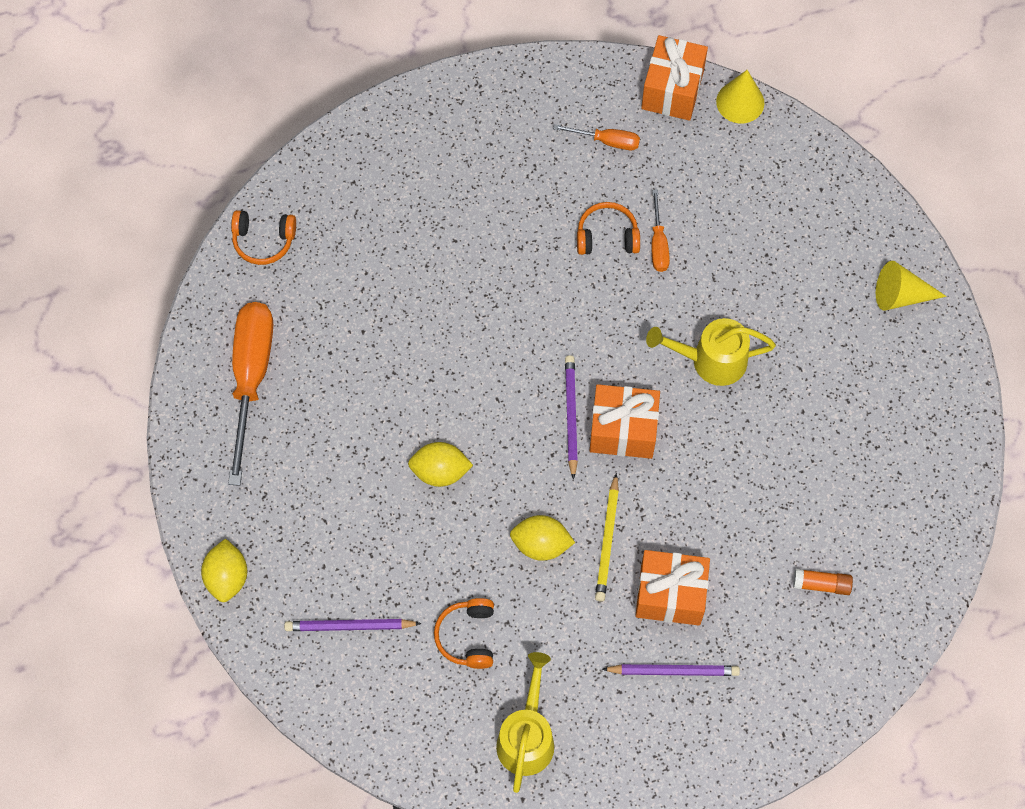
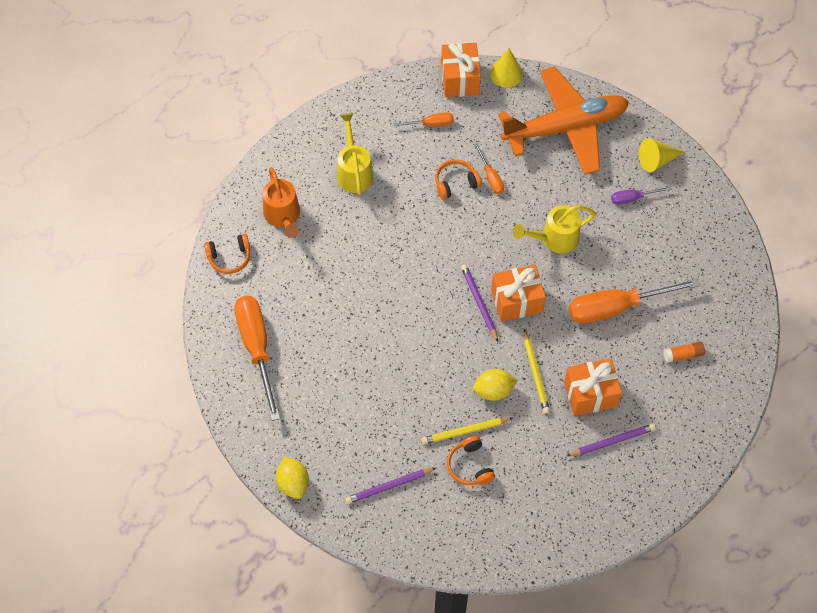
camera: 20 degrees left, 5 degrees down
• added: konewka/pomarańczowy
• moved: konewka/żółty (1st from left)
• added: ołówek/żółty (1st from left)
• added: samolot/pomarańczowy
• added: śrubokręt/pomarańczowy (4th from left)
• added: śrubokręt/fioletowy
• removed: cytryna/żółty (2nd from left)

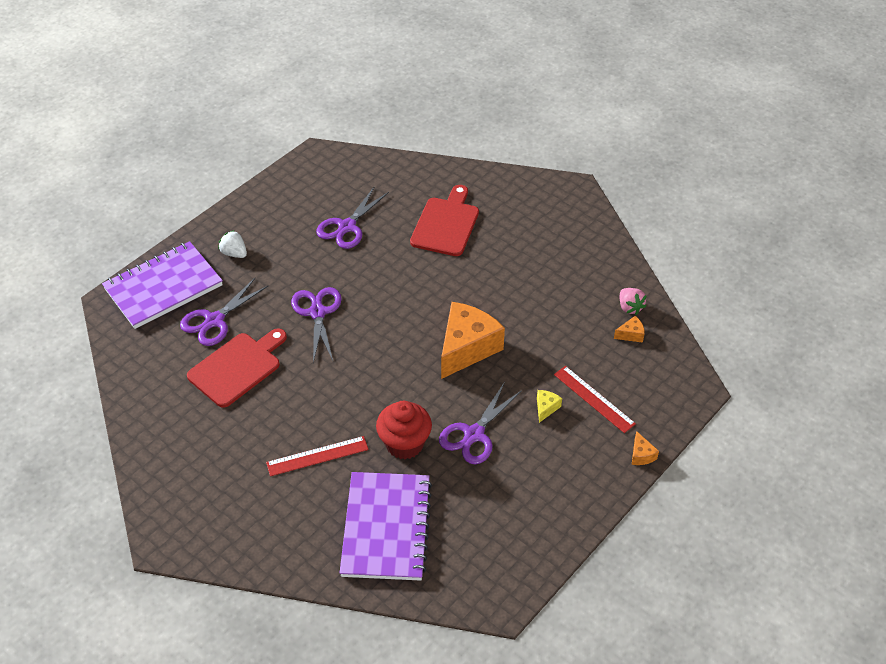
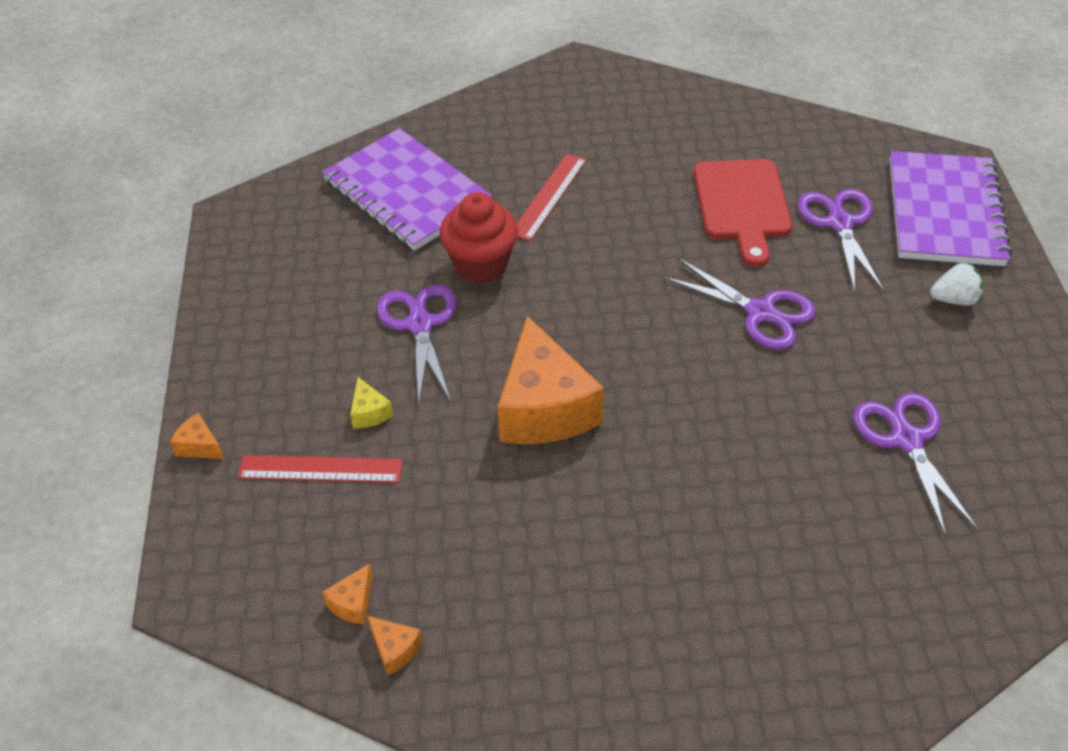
camera: 135 degrees right, 0 degrees up
• replaced: truskawka/różowy to ser/pomarańczowy (3rd from left)
• removed: deska do krojenia/czerwony (2nd from left)

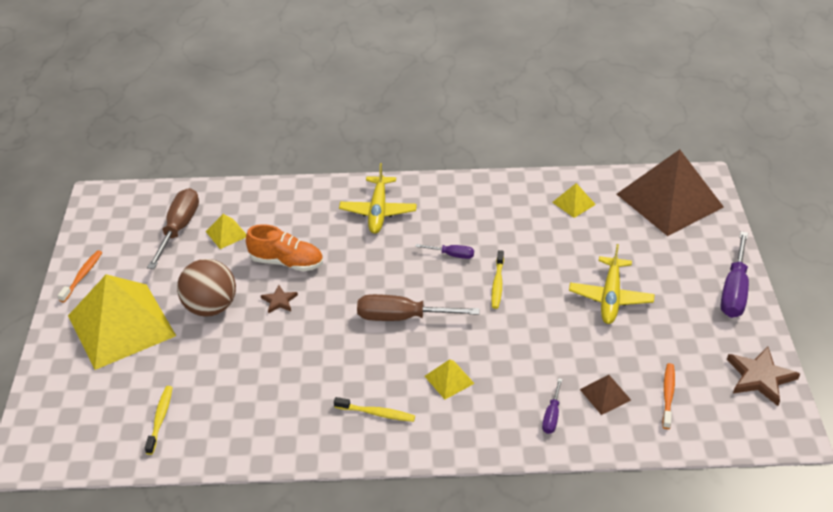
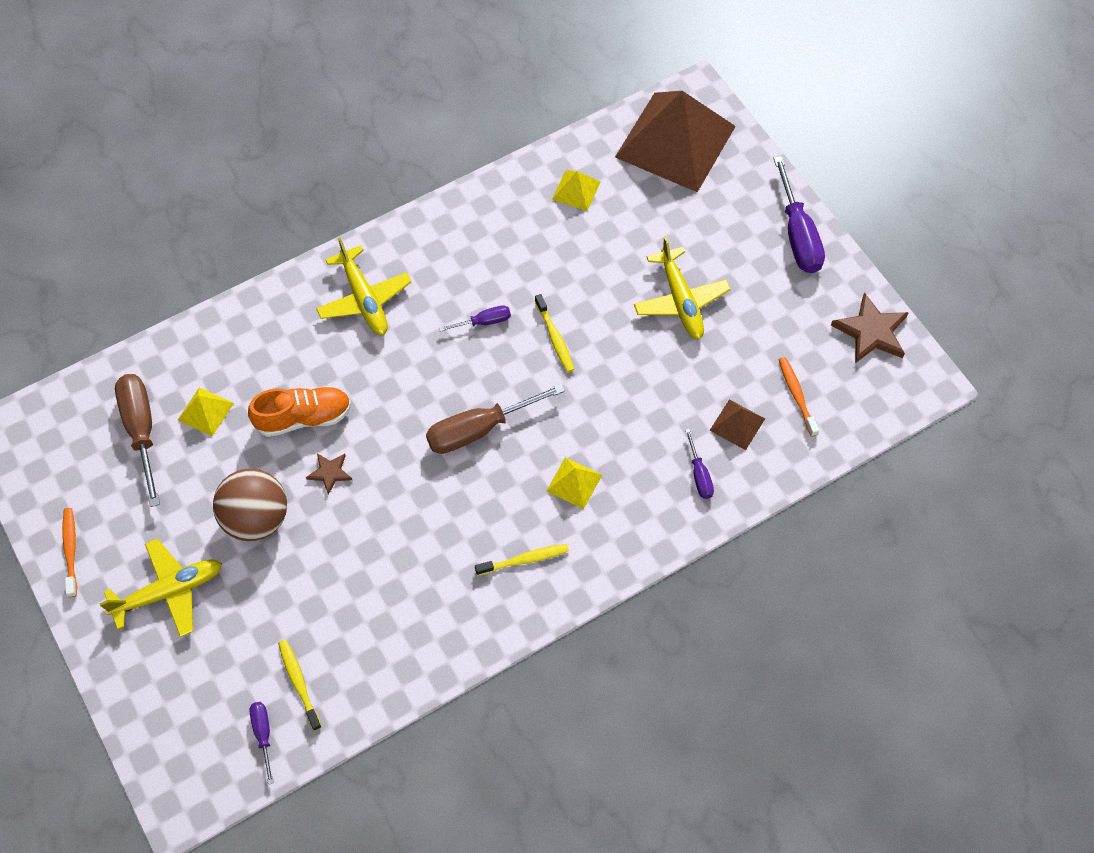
camera: 30 degrees left, 20 degrees up
• replaced: piramida/żółty (1st from left) to samolot/żółty (1st from left)
• added: śrubokręt/fioletowy (1st from left)

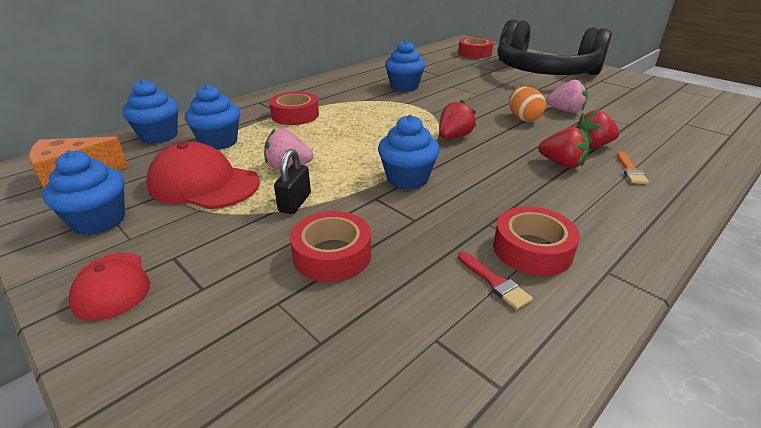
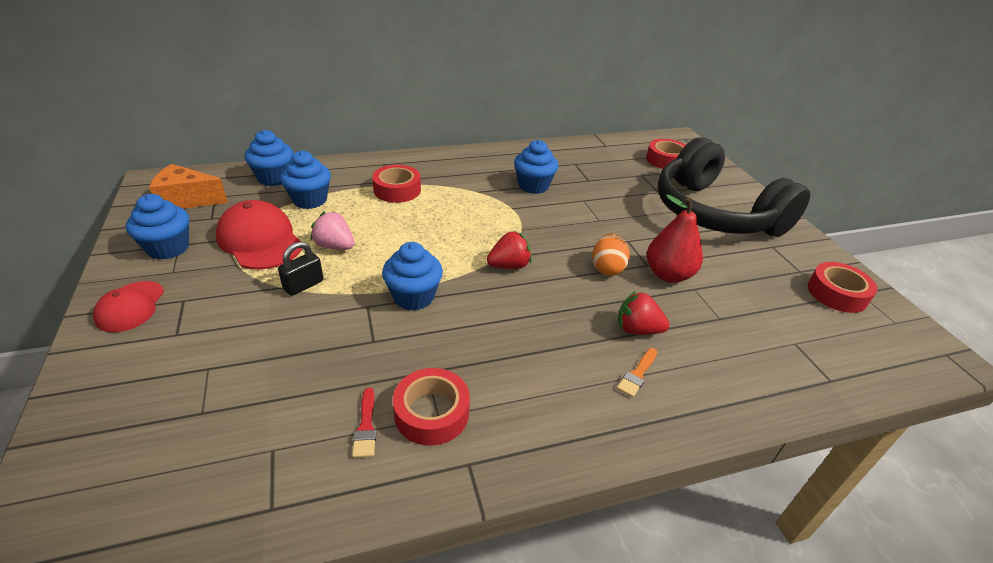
camera: 25 degrees right, 5 degrees up
• replaced: truskawka/różowy (2nd from left) to gruszka/czerwony
• moved: taśma klejąca/czerwony (2nd from left in the first image) to taśma klejąca/czerwony (4th from left)
• removed: truskawka/czerwony (2nd from left)

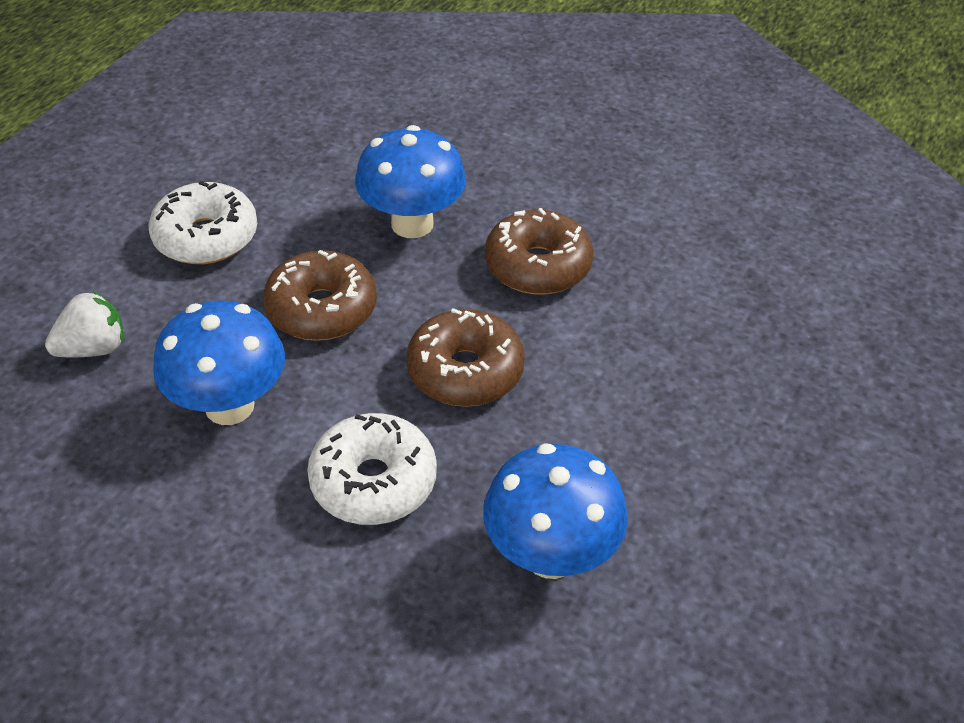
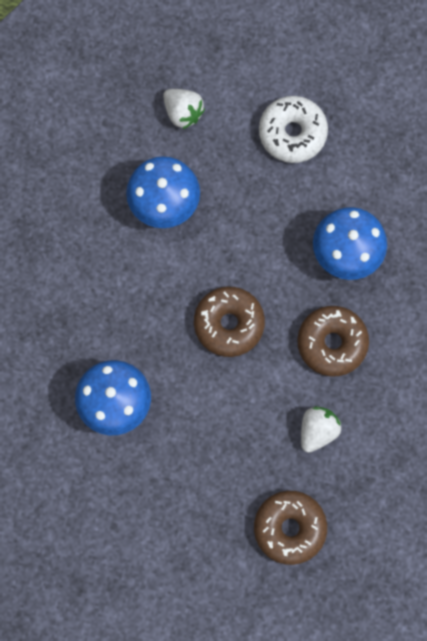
camera: 75 degrees right, 30 degrees up
• moved: donut/brązowy (1st from left in the first image) to donut/brązowy (2nd from left)
• added: truskawka/biały (2nd from left)
• removed: donut/biały (2nd from left)

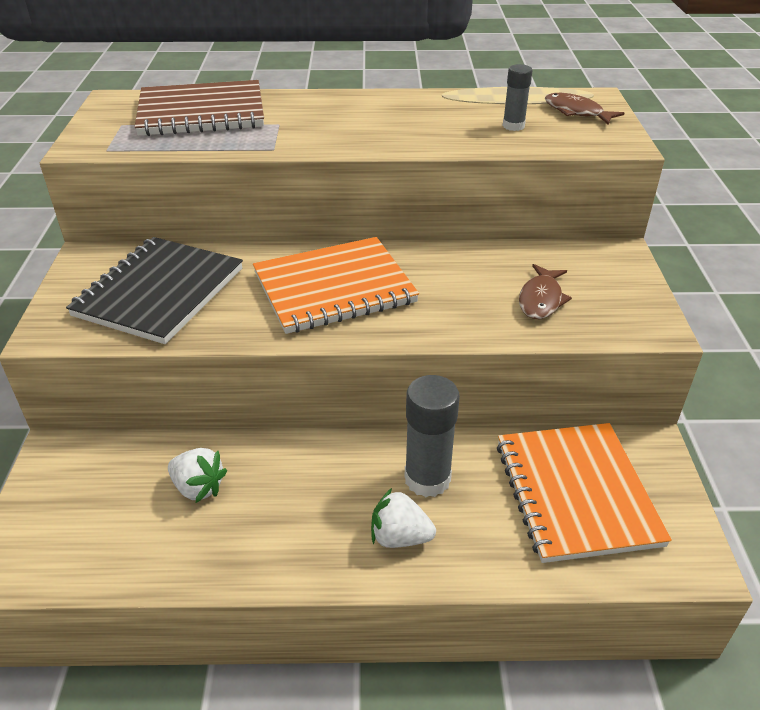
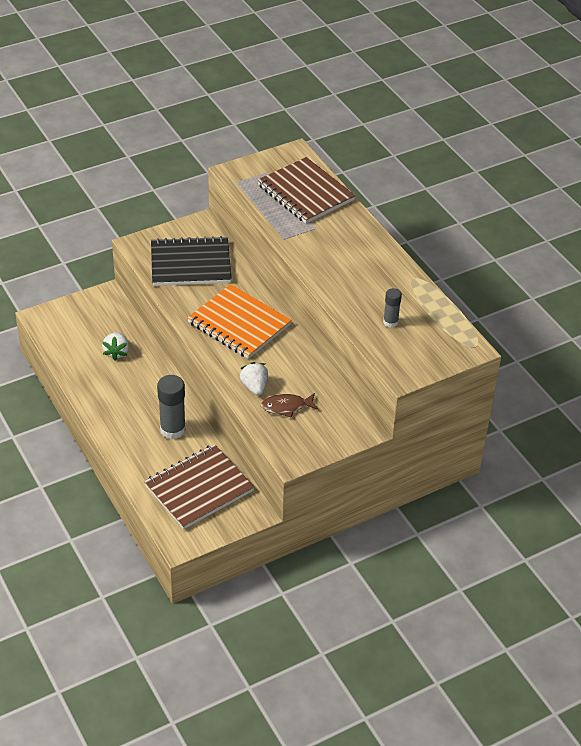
camera: 60 degrees right, 5 degrees up
• recoloured: zeszyt/pomarańczowy (2nd from left) to zeszyt/brązowy (1st from left)
• moved: truskawka/biały (2nd from left)
• removed: ryba/brązowy (2nd from left)

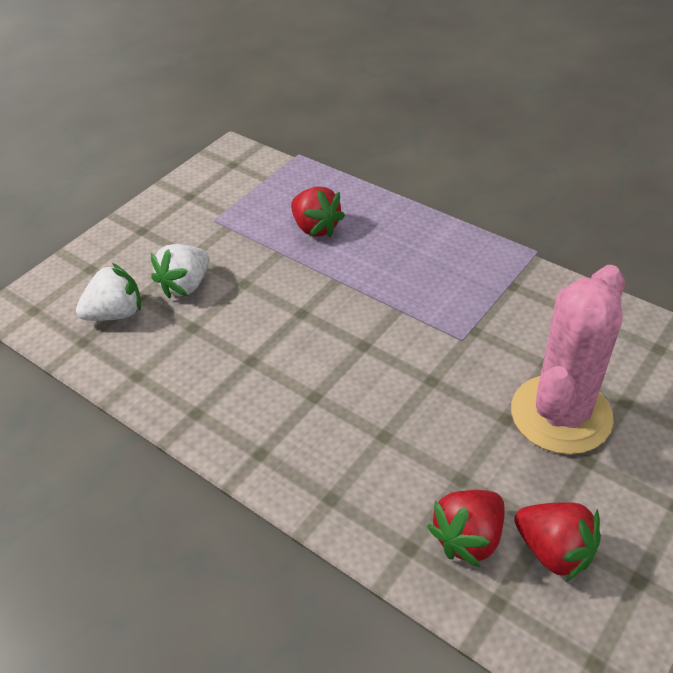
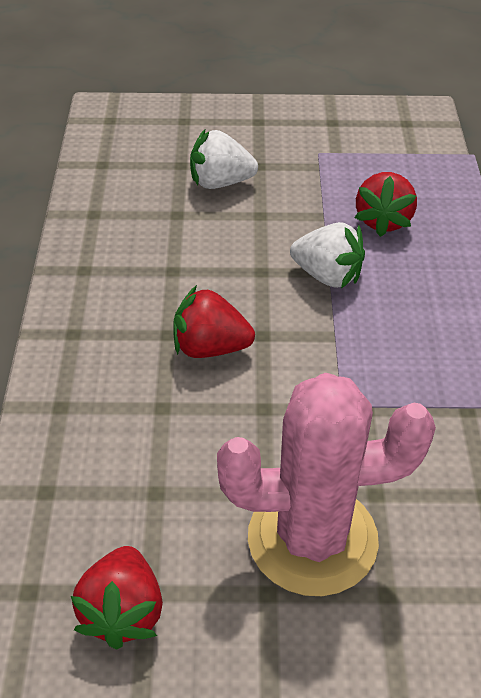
camera: 50 degrees right, 0 degrees up
• moved: truskawka/czerwony (2nd from left)
• moved: truskawka/biały (1st from left in the first image) to truskawka/biały (2nd from left)

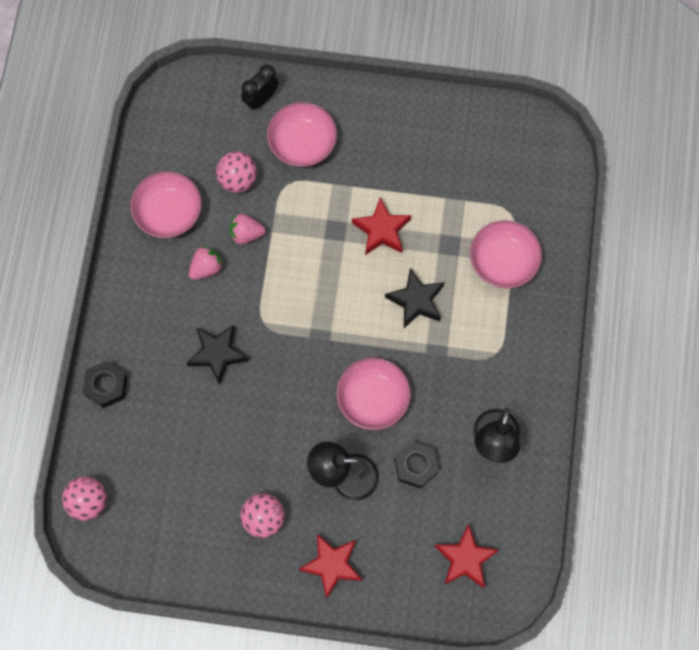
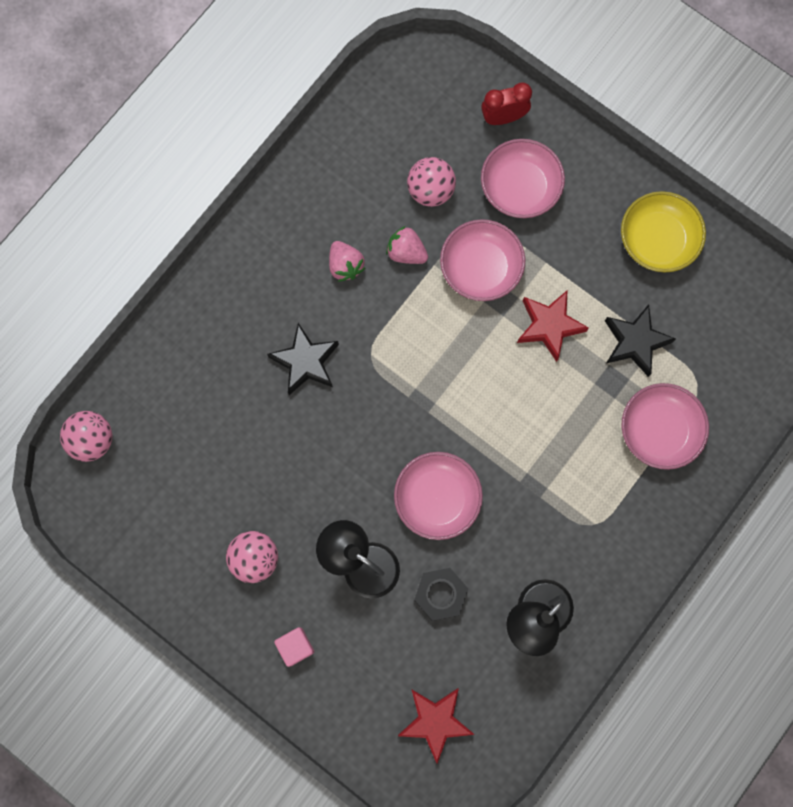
camera: 30 degrees right, 5 degrees up
• replaced: gwiazda/czerwony (1st from left) to sześcian/różowy
• turned: truskawka/różowy (1st from left) 75 degrees clockwise
• moved: miska/różowy (1st from left in the first image) to miska/różowy (2nd from left)
• recoloured: budzik/czarny to budzik/czerwony
• moved: gwiazda/czarny (2nd from left)
• added: miska/żółty
• removed: nakrętka/czarny (1st from left)

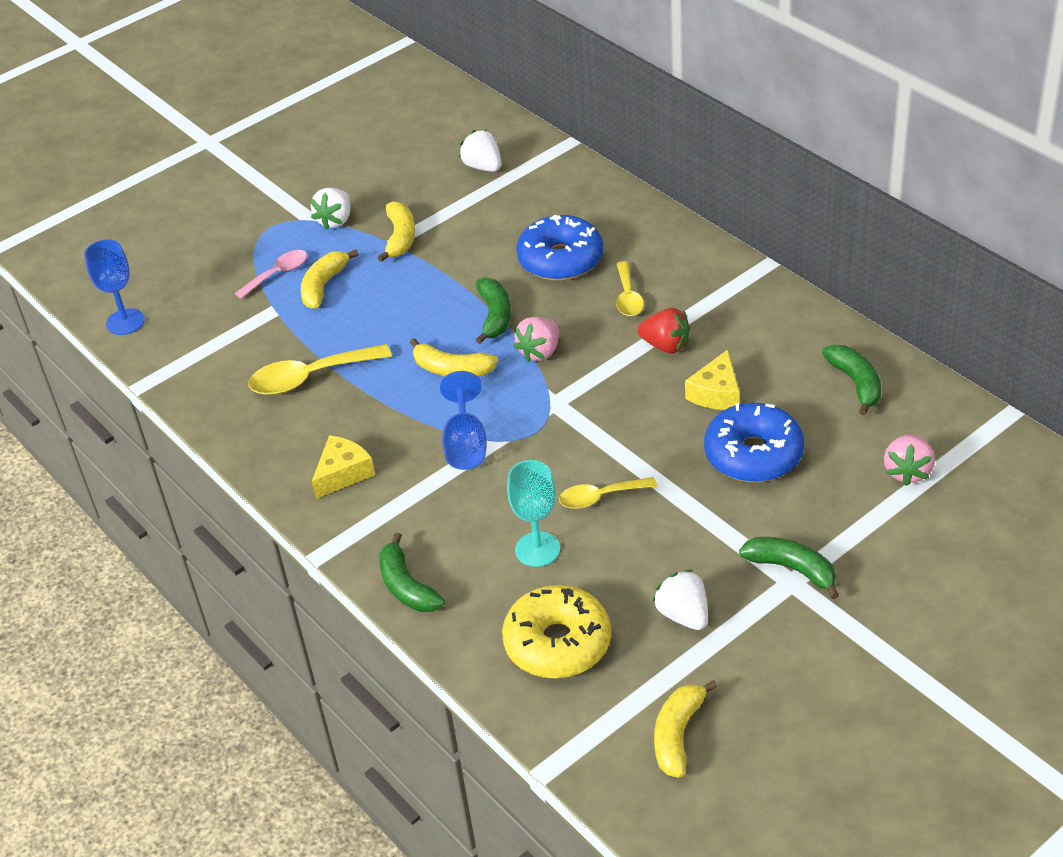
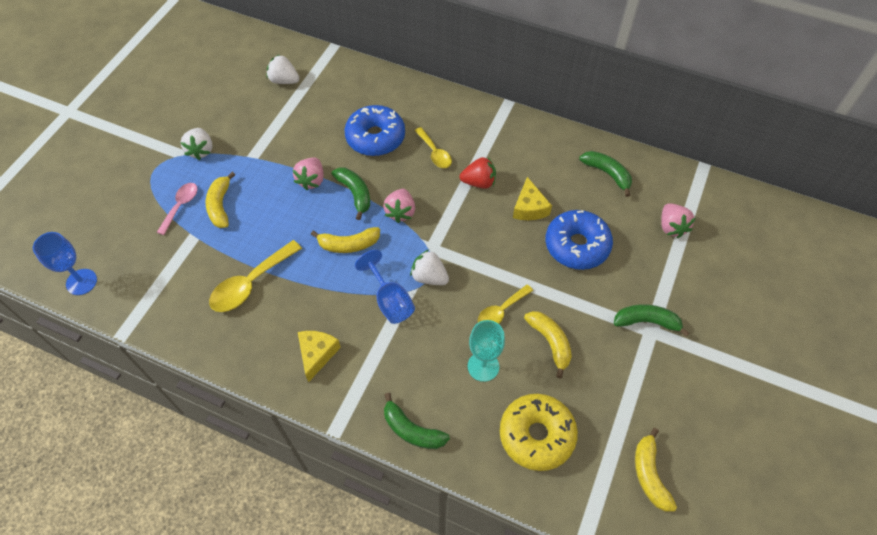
camera: 30 degrees left, 15 degrees up
• added: truskawka/różowy (1st from left)
• moved: truskawka/biały (3rd from left)
• moved: banan/żółty (2nd from left in the first image) to banan/żółty (3rd from left)

